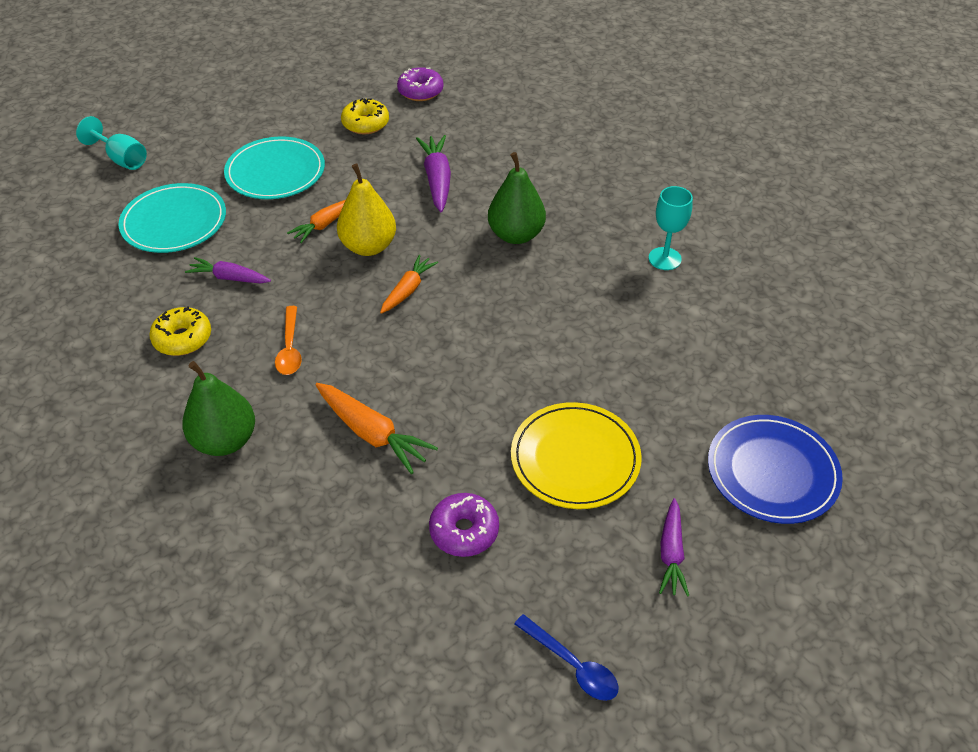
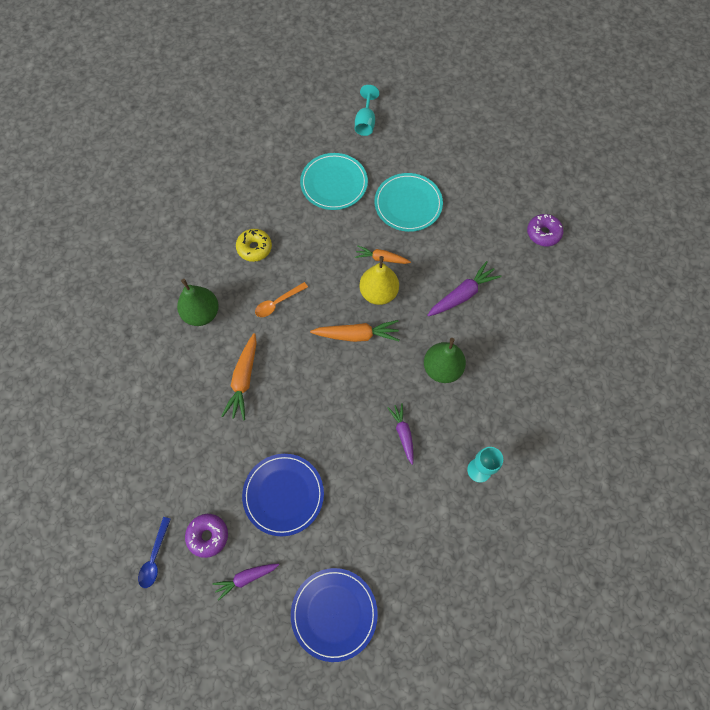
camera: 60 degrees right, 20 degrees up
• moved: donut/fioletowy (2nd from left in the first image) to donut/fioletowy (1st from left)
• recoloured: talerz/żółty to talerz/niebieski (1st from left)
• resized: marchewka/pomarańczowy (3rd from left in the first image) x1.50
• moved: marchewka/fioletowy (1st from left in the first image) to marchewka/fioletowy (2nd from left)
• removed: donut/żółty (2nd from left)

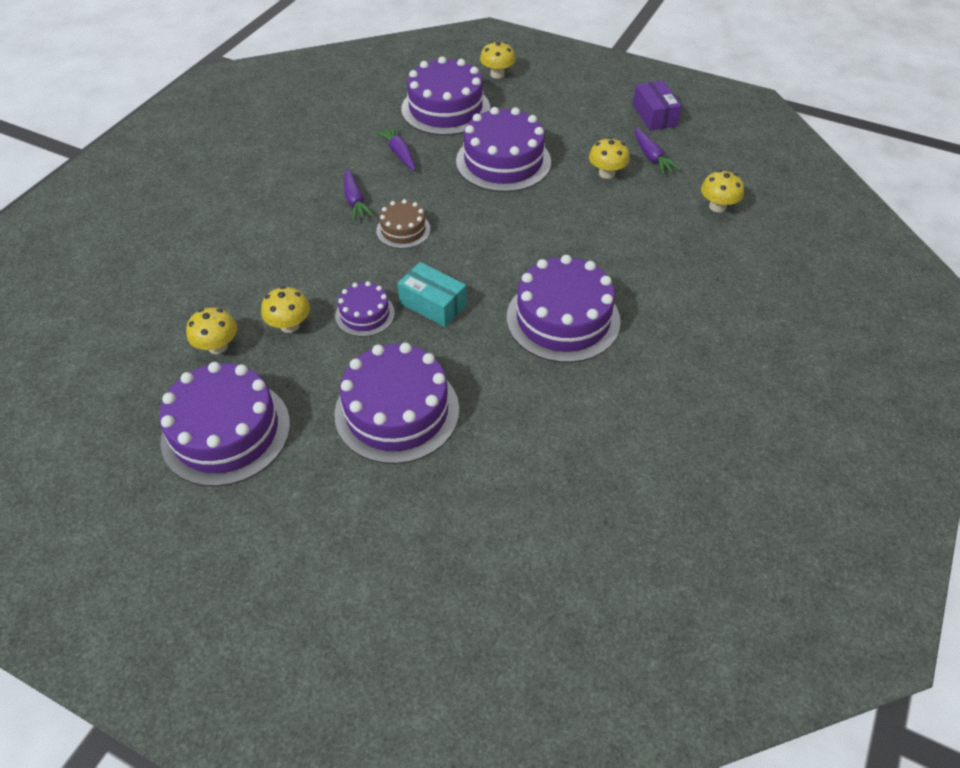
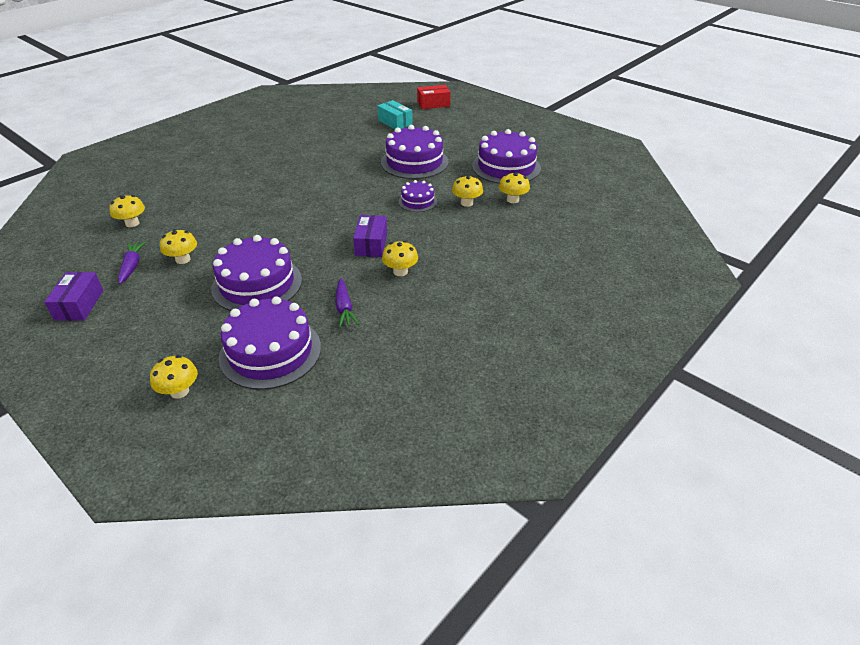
camera: 165 degrees left, 10 degrees down
• replaced: tort/brązowy to pudełko/fioletowy (2nd from left)
• moved: pudełko/turkusowy
• replaced: marchewka/fioletowy (1st from left) to grzyb/żółty (4th from left)
• added: pudełko/czerwony
• removed: tort/fioletowy (6th from left)

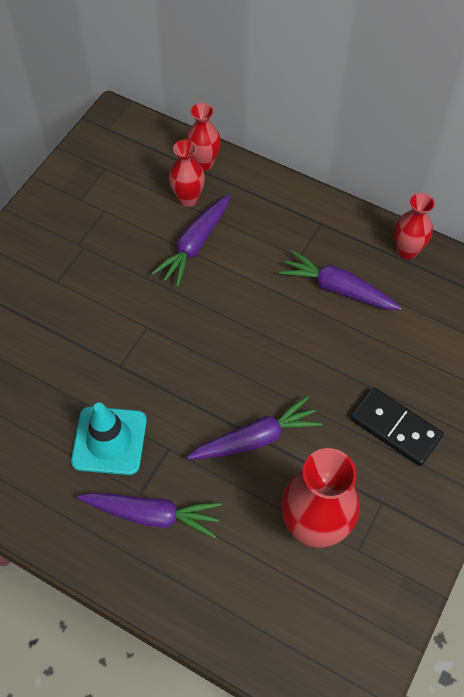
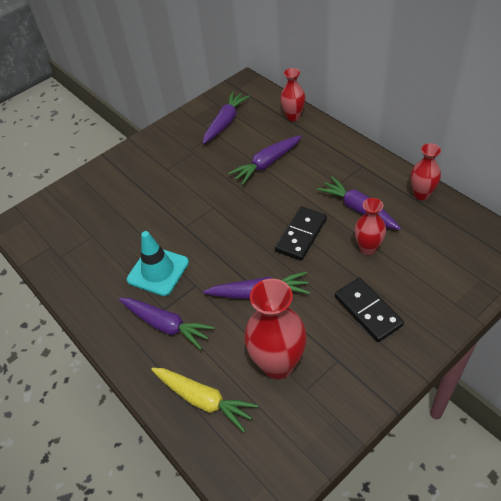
camera: 25 degrees right, 10 degrees down
• added: marchewka/żółty
• added: marchewka/fioletowy (2nd from left)
• added: kostka domina/czarny (1st from left)
• moved: wazon/czerwony (1st from left in the first image) to wazon/czerwony (3rd from left)

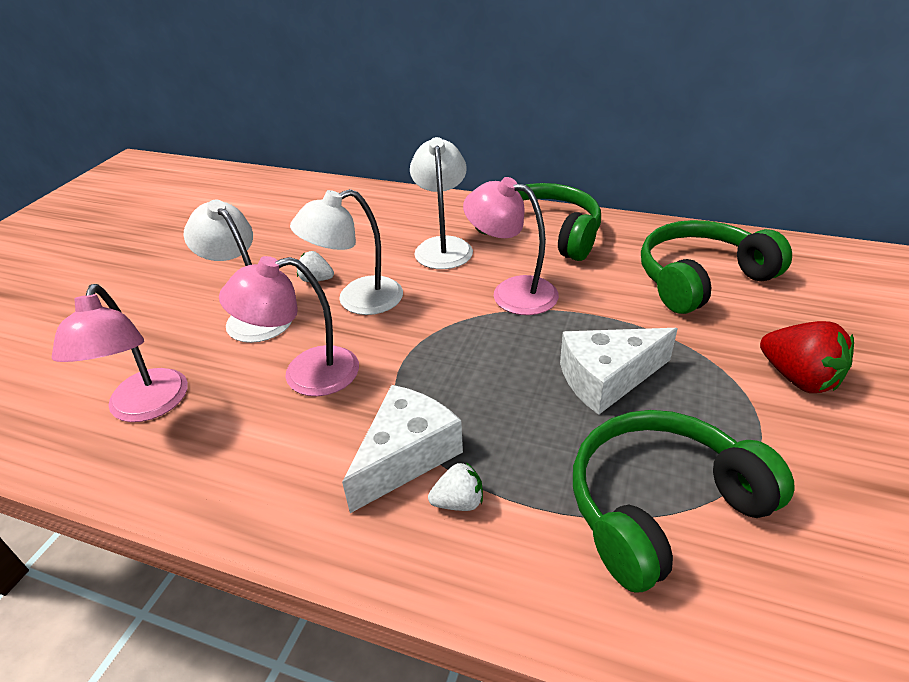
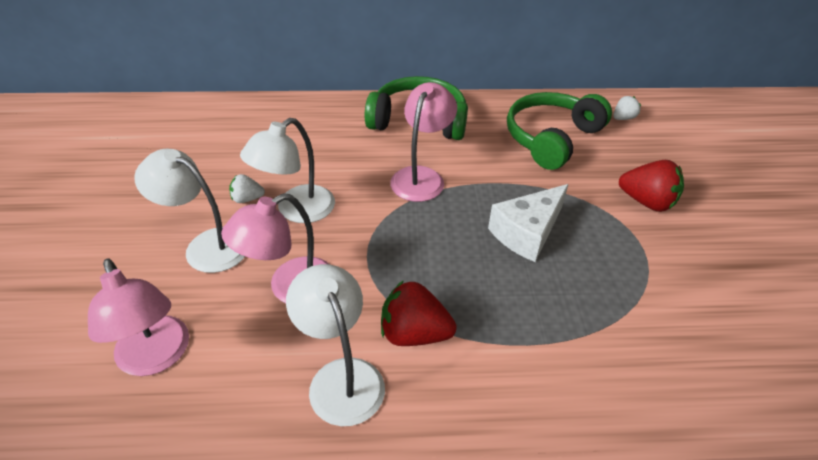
camera: 25 degrees left, 5 degrees up
• moved: lampka/biały (3rd from left)
• replaced: ser/biały (1st from left) to truskawka/czerwony (1st from left)
• turned: lampka/różowy (3rd from left) 105 degrees clockwise
• moved: truskawka/biały (2nd from left)
• removed: słuchawki/zielony (2nd from left)

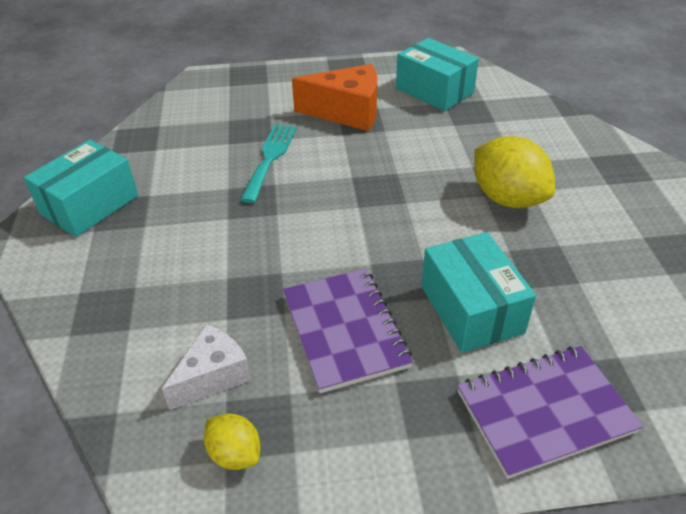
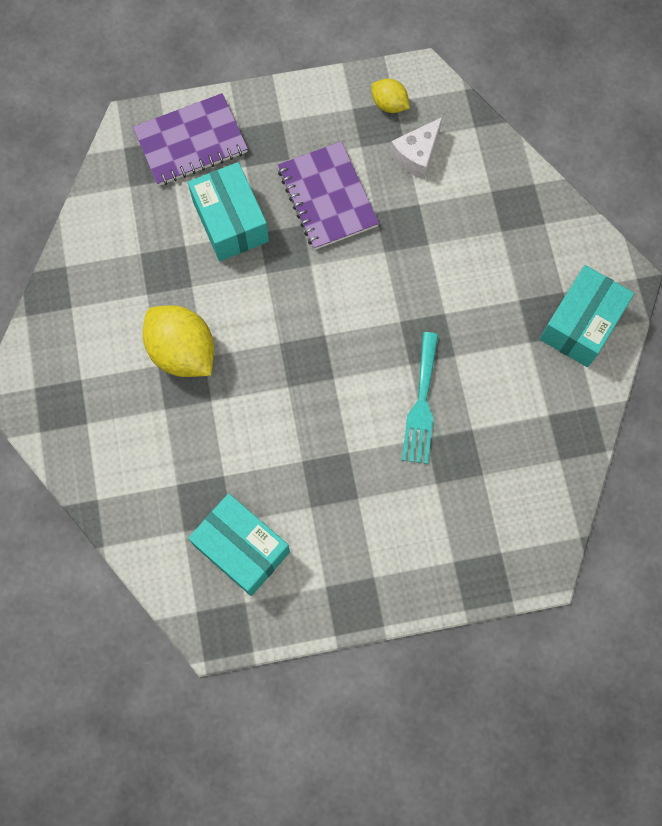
camera: 175 degrees right, 30 degrees up
• removed: ser/pomarańczowy

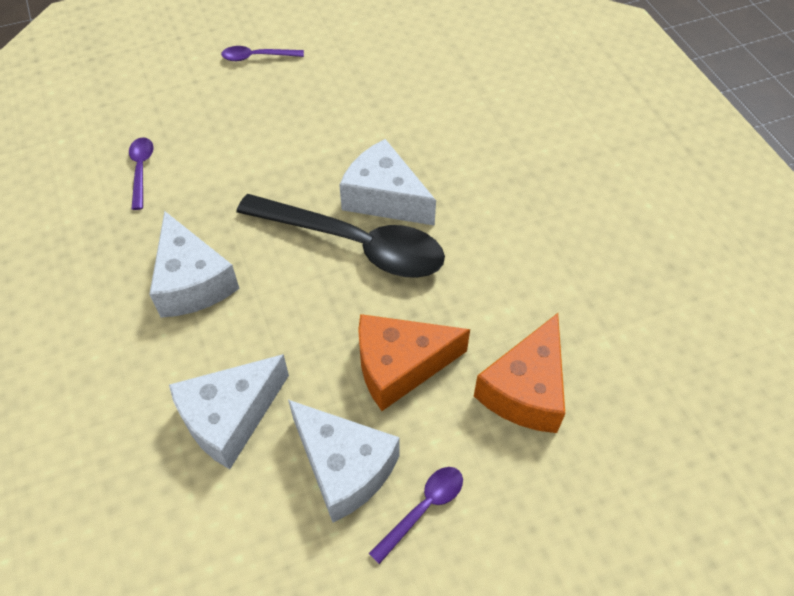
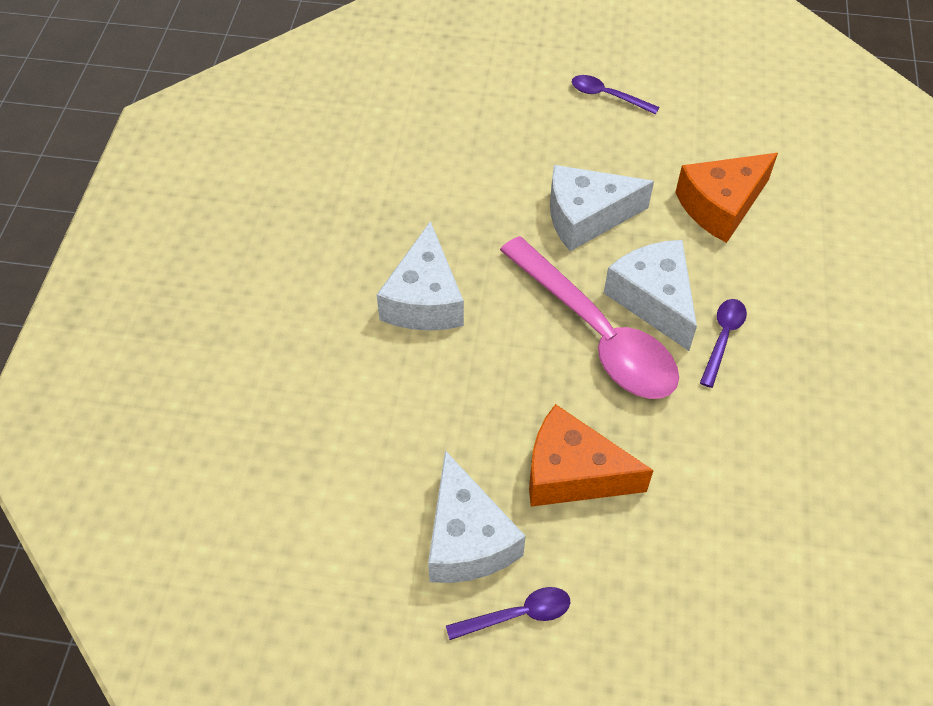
camera: 30 degrees right, 0 degrees up
• recoloured: łyżka/czarny to łyżka/różowy
• moved: ser/biały (2nd from left in the first image) to ser/biały (3rd from left)
• moved: ser/pomarańczowy (2nd from left)
• moved: łyżka/fioletowy (1st from left in the first image) to łyżka/fioletowy (3rd from left)

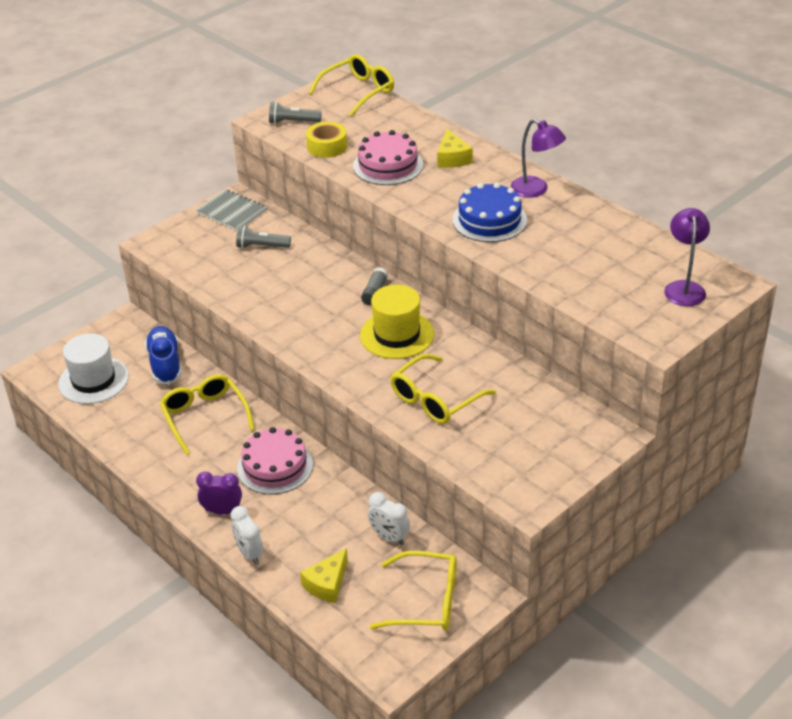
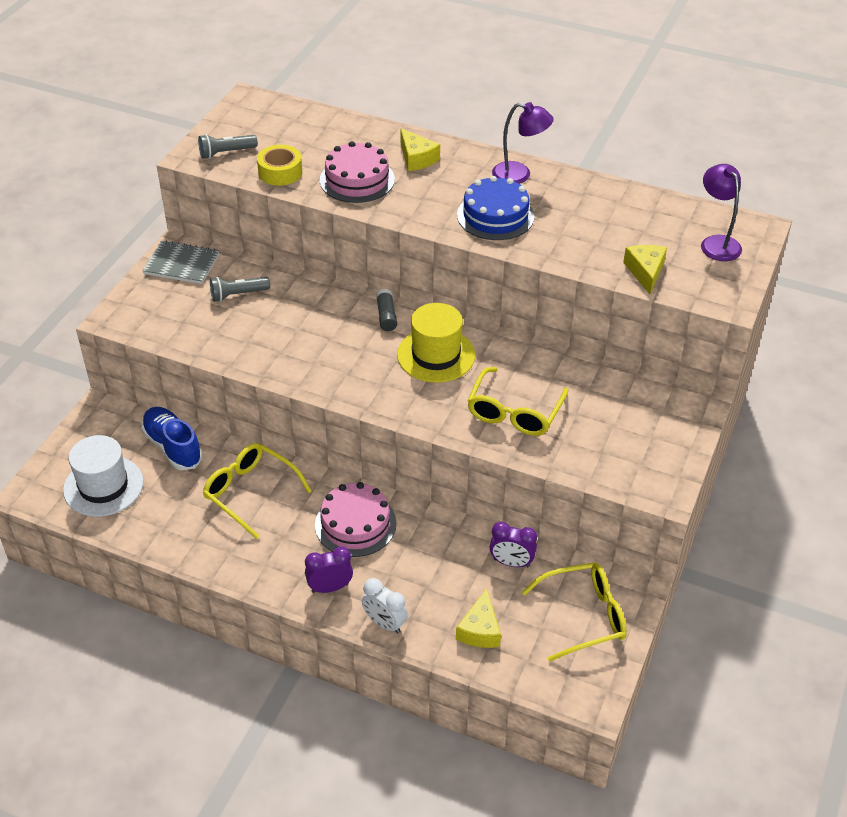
camera: 25 degrees left, 5 degrees up
• recoloured: budzik/biały (2nd from left) to budzik/fioletowy (2nd from left)
• added: ser/żółty (3rd from left)
• removed: okulary/żółty (2nd from left)

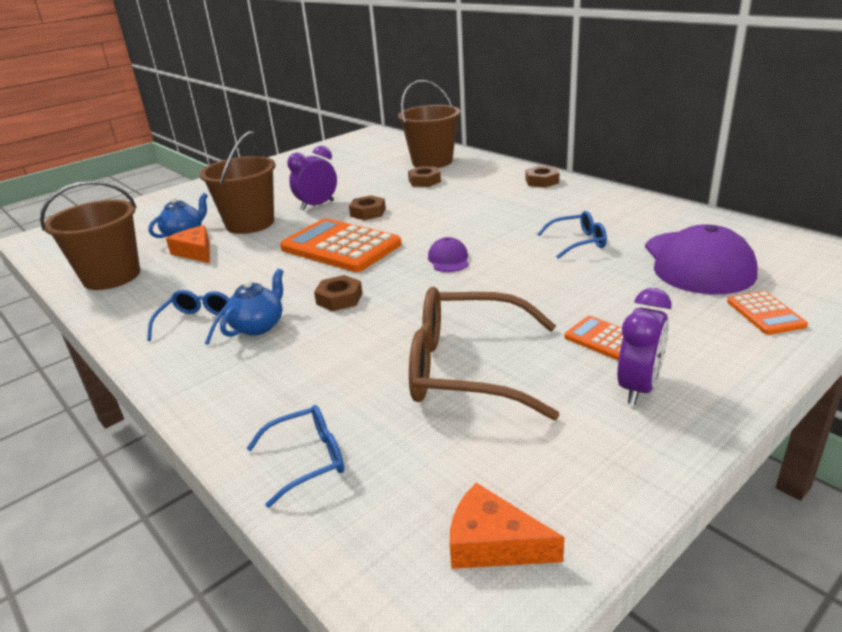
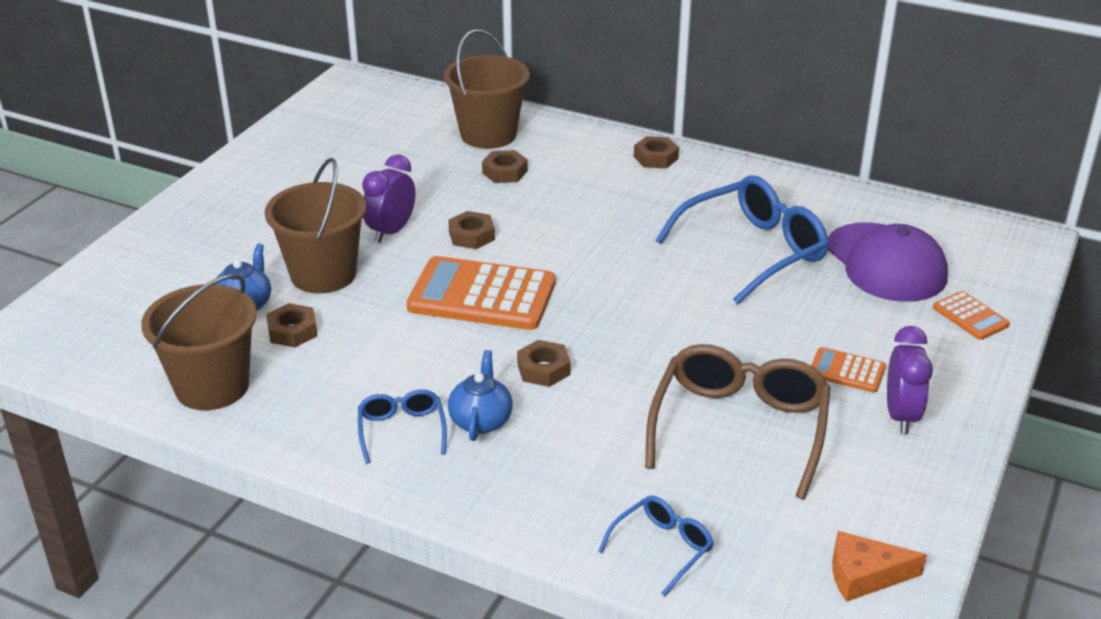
camera: 25 degrees left, 5 degrees up
• replaced: ser/pomarańczowy (1st from left) to nakrętka/brązowy (1st from left)
• turned: okulary/brązowy 120 degrees clockwise
• resized: okulary/niebieski (3rd from left) x1.97
• removed: czapka/fioletowy (1st from left)

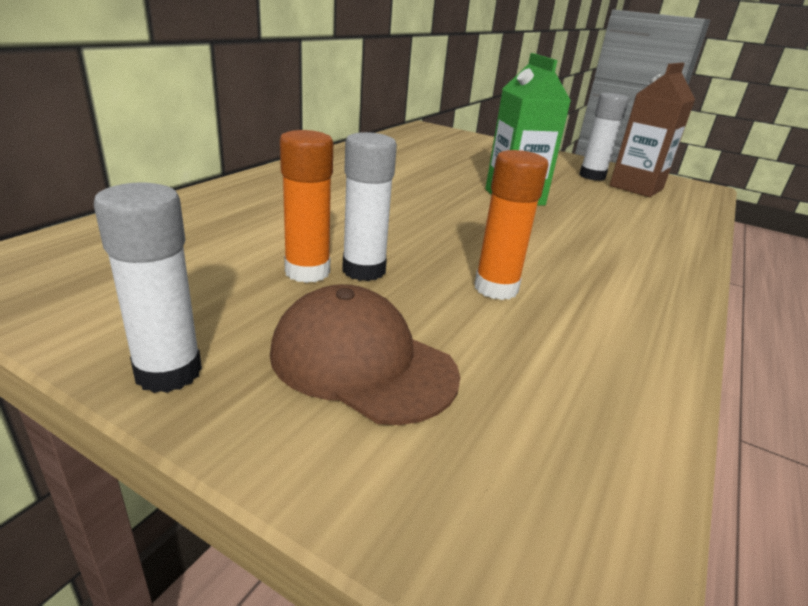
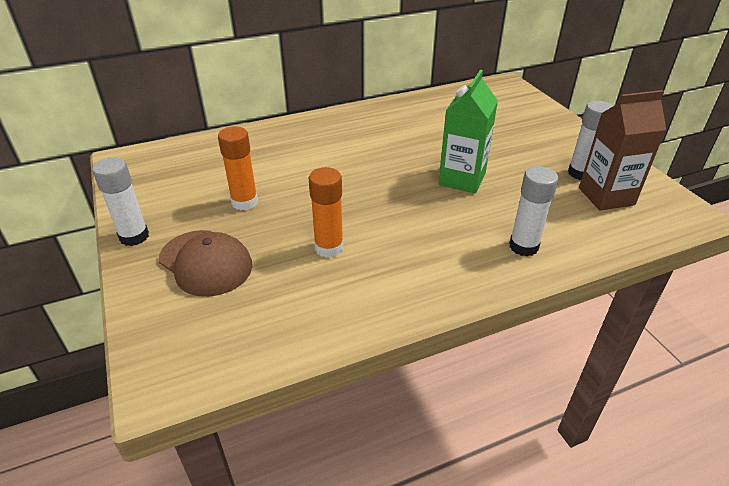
camera: 40 degrees right, 10 degrees up
• turned: czapka/brązowy 150 degrees clockwise
• moved: klej w sztyfcie/biały (2nd from left)

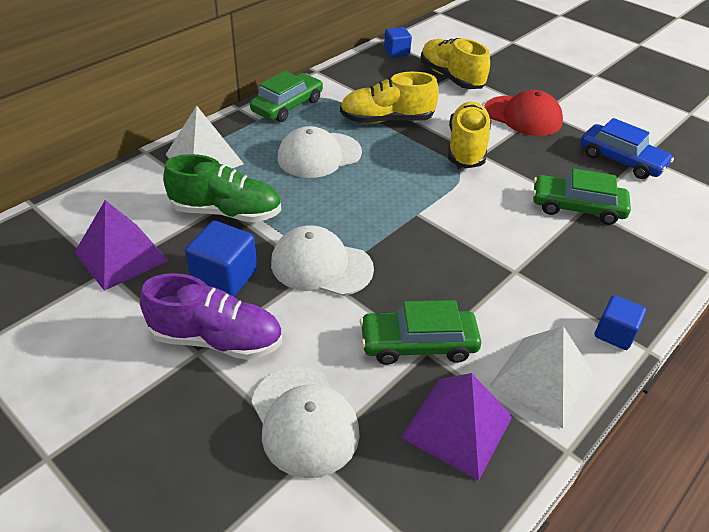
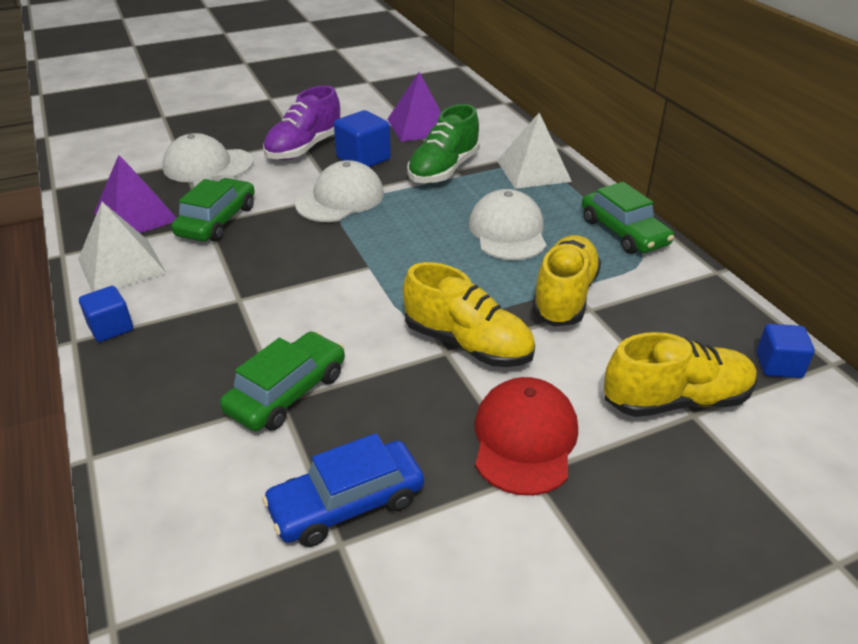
camera: 115 degrees right, 5 degrees down
• turned: czapka/czerwony 135 degrees clockwise

